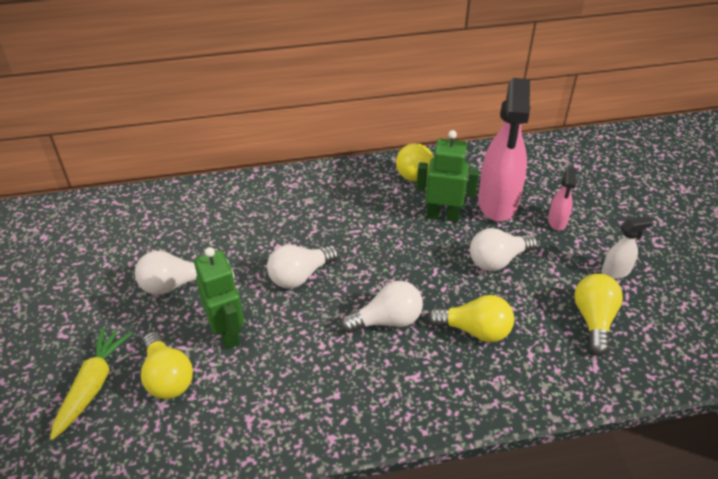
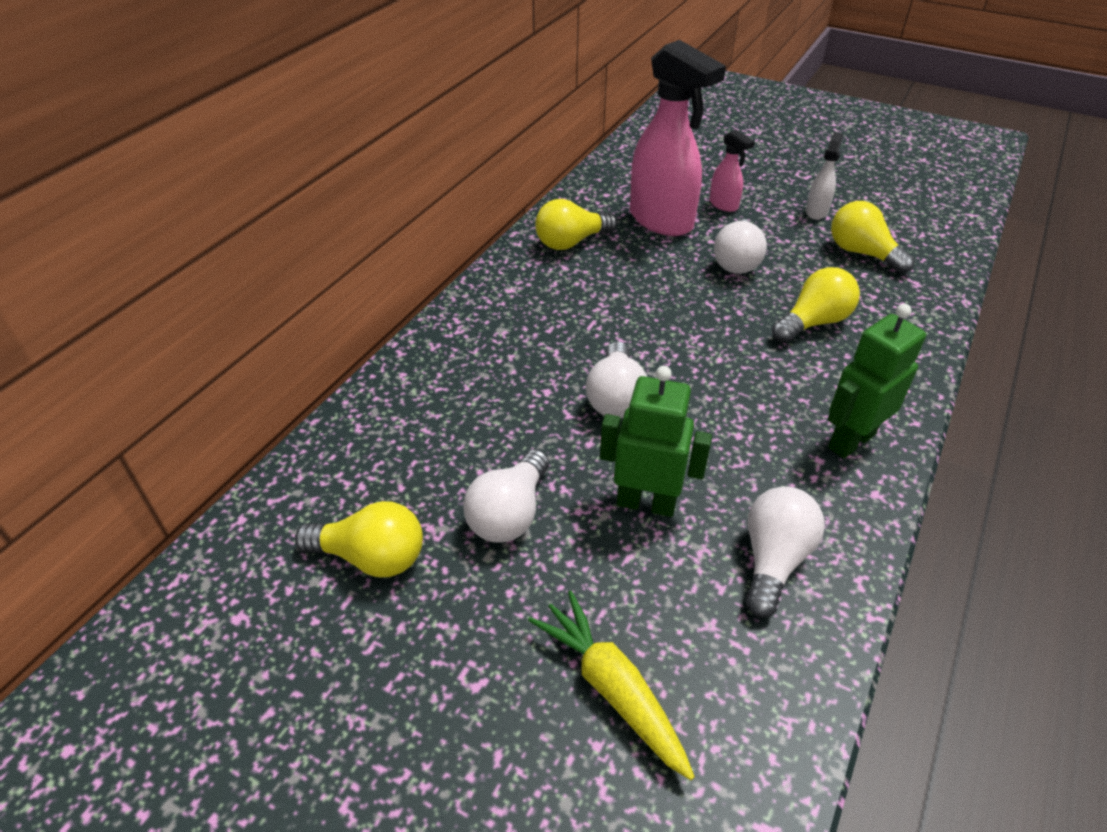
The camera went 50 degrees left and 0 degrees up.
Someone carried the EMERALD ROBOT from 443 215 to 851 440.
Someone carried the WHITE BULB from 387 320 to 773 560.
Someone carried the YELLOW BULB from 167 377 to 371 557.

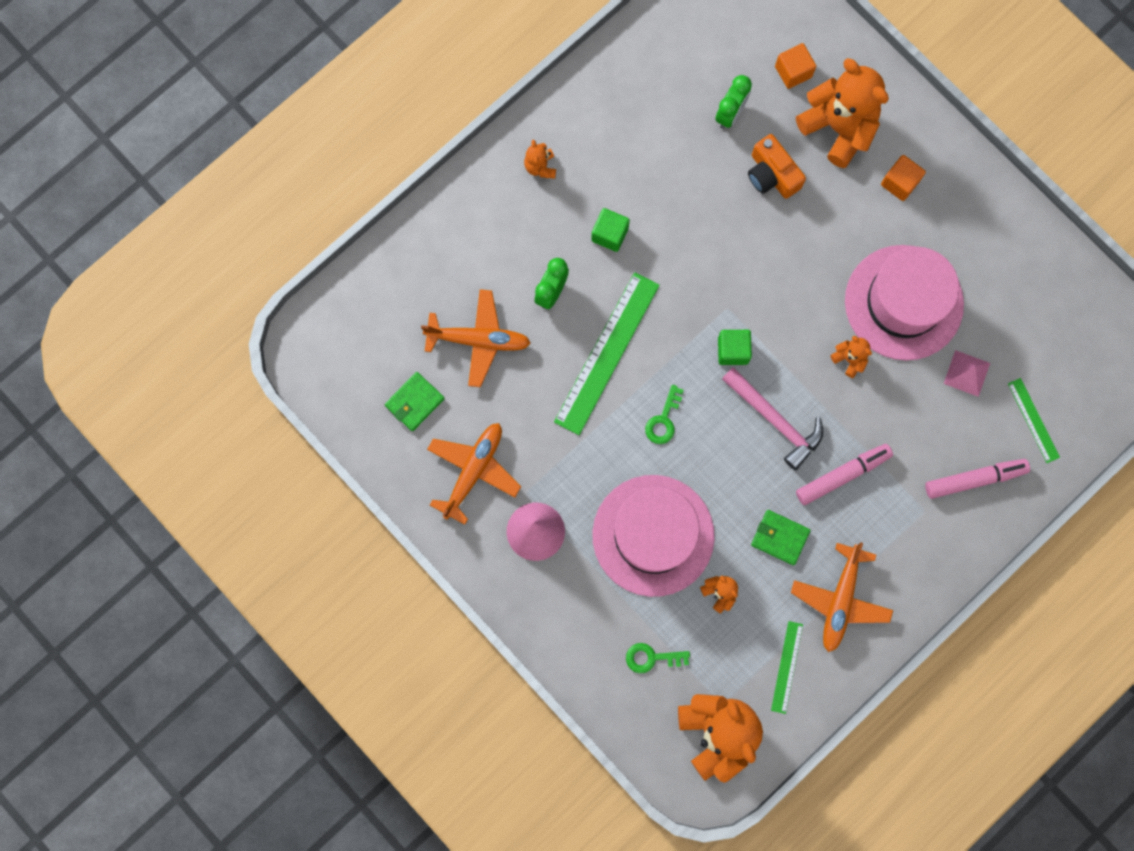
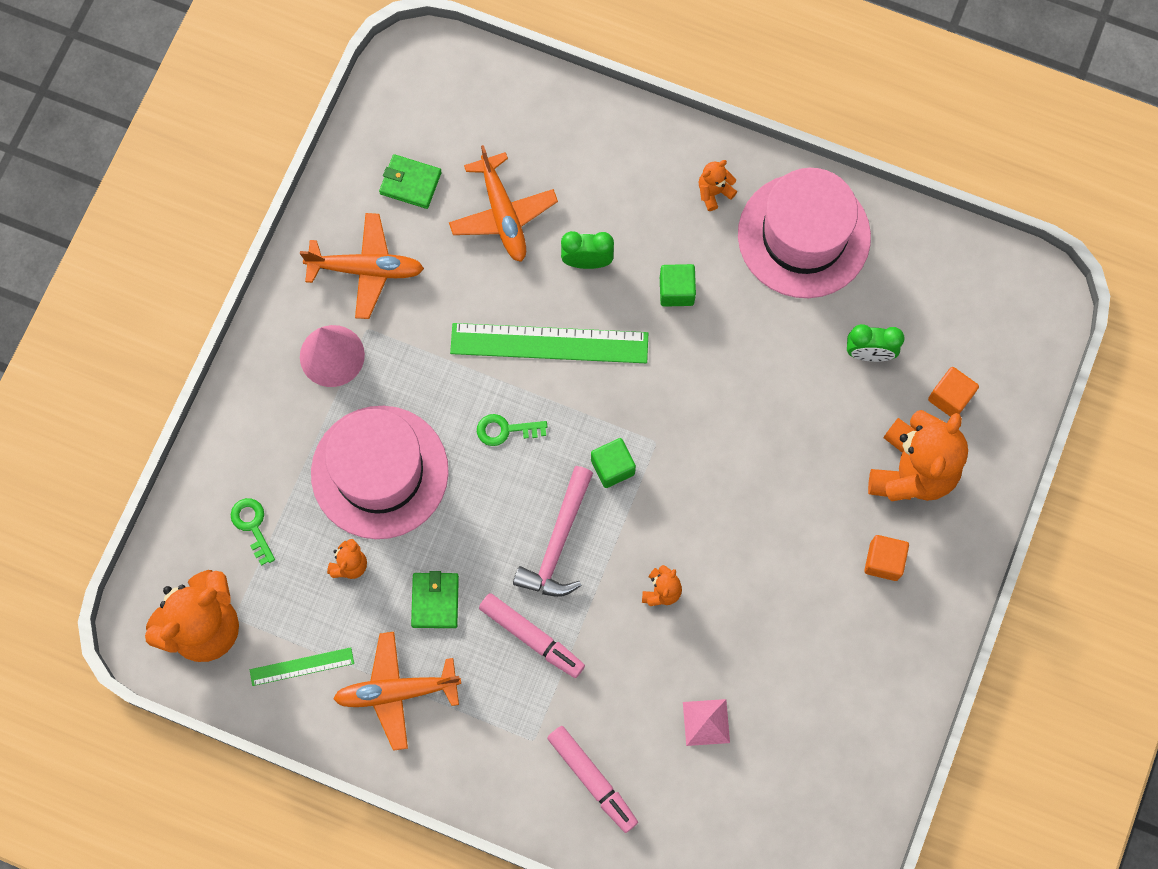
The camera went 65 degrees right and 5 degrees down.
Someone took away the ORANGE PHOTO CAMERA at 772 174.
Someone carried the ROSE-PINK TOP HAT from 903 302 to 804 235.
Someone took away the EMERALD RULER at 1033 420.

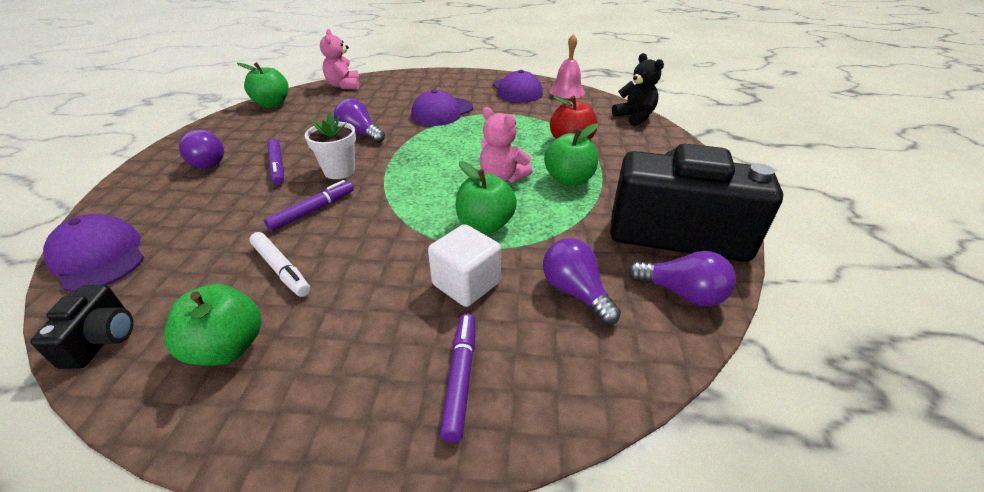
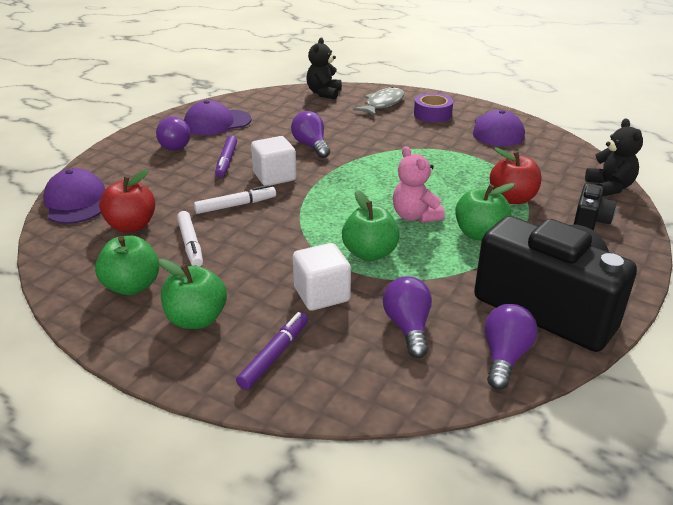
The camera went 25 degrees right and 5 degrees down.
Someone repainted the ROSE-PINK TEDDY BEAR at 344 86, which became the JET-BLACK TEDDY BEAR at 324 93.
Someone took away the ROSE-PINK HAND BELL at 567 91.
Someone carried the EMERALD APPLE FRUIT from 272 104 to 196 319.
Someone carried the PURPLE CAP from 442 112 to 217 123.
Someone swapped the WHITE FLOWER POT at 339 171 for the WHITE BLOCK at 274 176.
Someone repainted the PURPLE MARKER PEN at 313 211, which became the WHITE MARKER PEN at 235 205.
Someone rotated the PURPLE BULB at 682 293 by 120 degrees counterclockwise.
Someone carried the JET-BLACK PHOTO CAMERA from 102 339 to 590 220.
Someone put down the GRAY FISH FIGURE at 382 104.
Someone put down the PURPLE ROLL OF TAPE at 432 114.
Someone put down the RED APPLE FRUIT at 131 226.

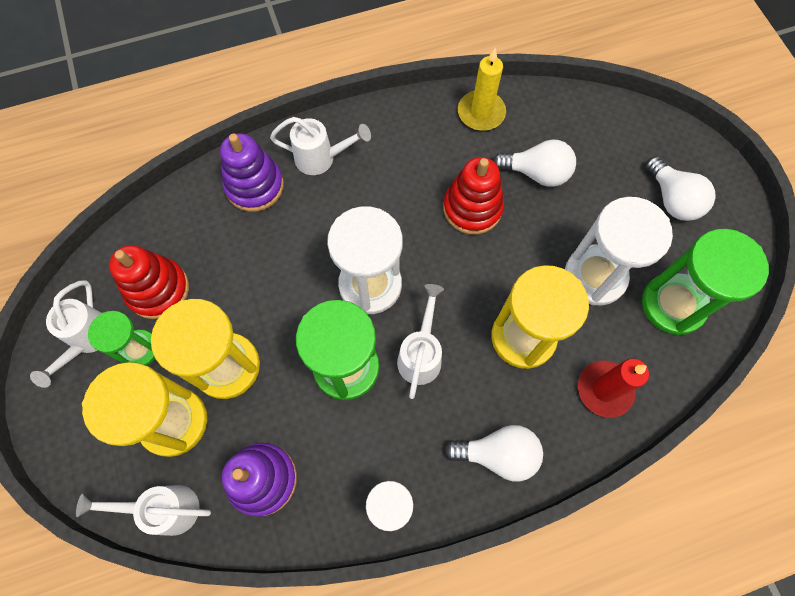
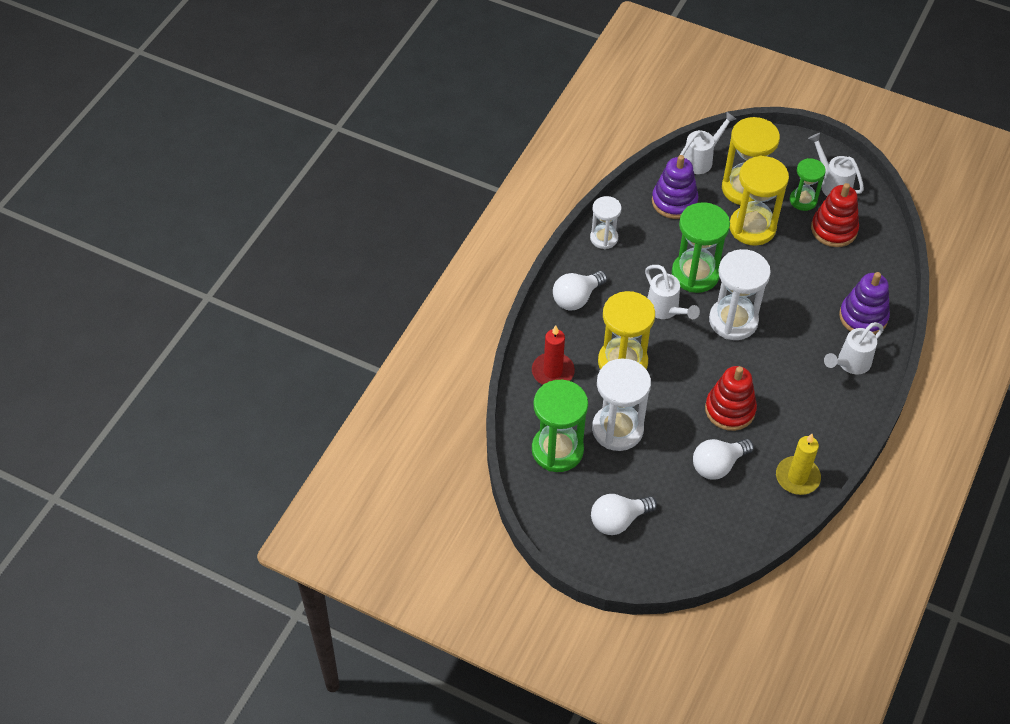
The camera went 135 degrees right and 15 degrees down.
Someone rotated the WHITE BULB at 672 199 by 45 degrees counterclockwise.

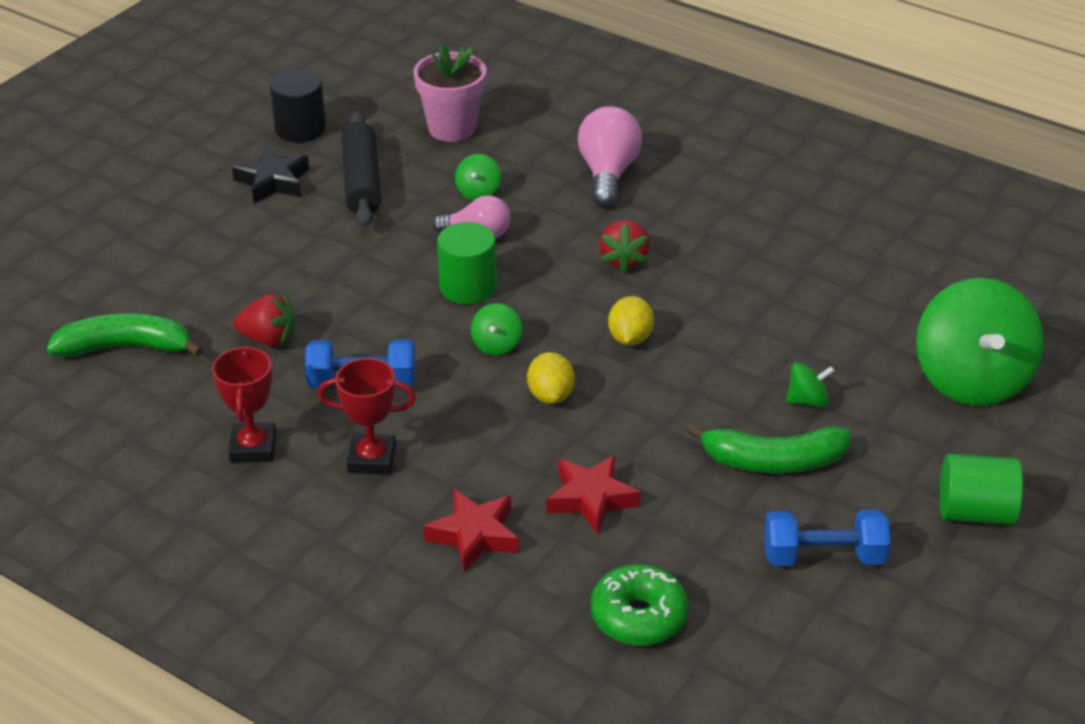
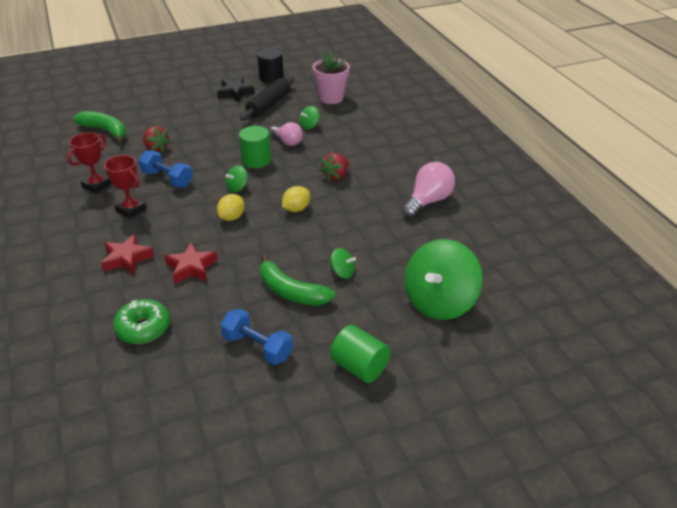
The camera went 35 degrees right and 0 degrees up.
Someone carried the ROSE-PINK BULB from 608 174 to 428 201.

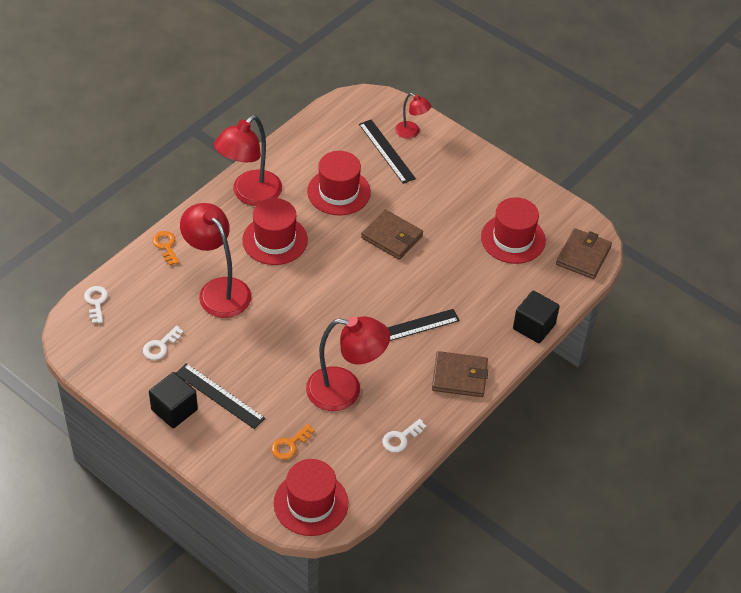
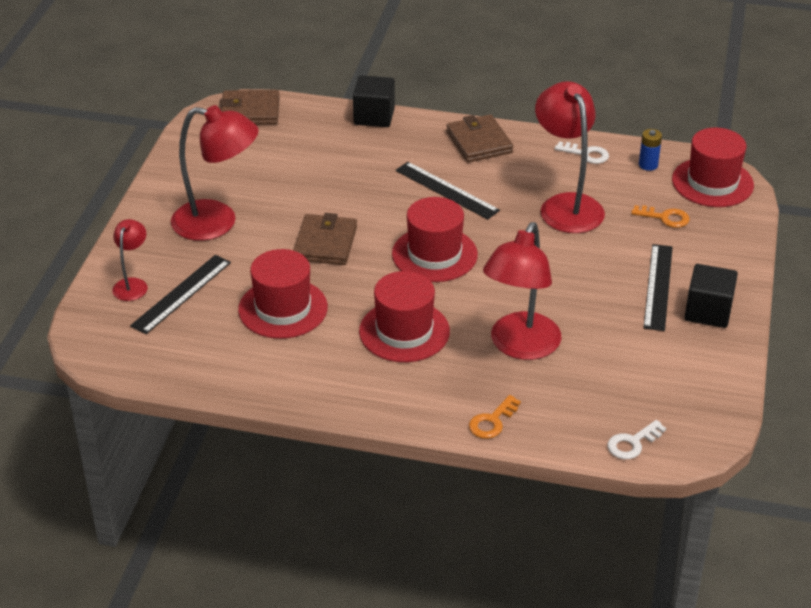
The camera went 115 degrees left and 10 degrees down.
Someone carried the RED DESK LAMP from 250 194 to 217 223.
Someone carried the RED TOP HAT from 513 239 to 434 254.
Someone took away the WHITE KEY at 160 346.
Someone put down the ROYAL BLUE POWER CELL at 648 165.

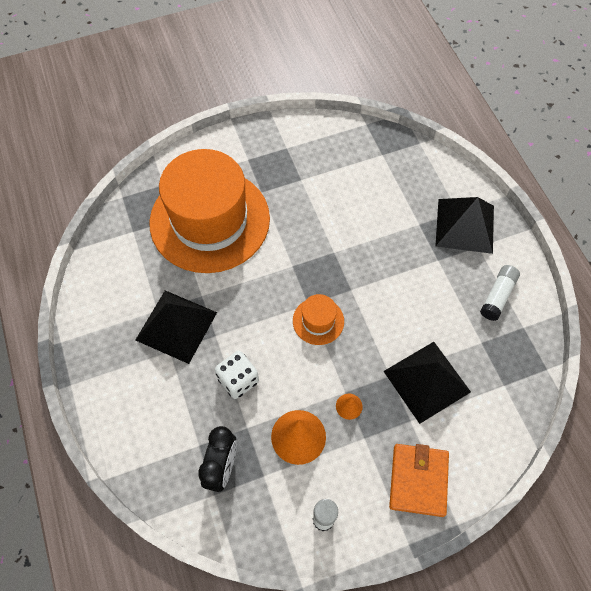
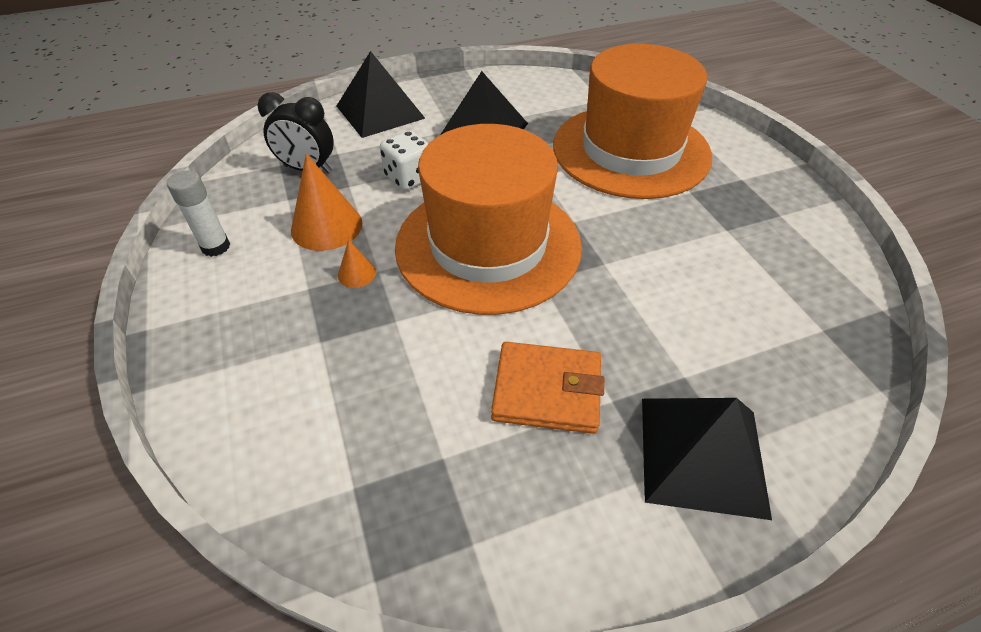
The camera went 90 degrees right and 15 degrees down.
Someone took away the WHITE STICK OF GLUE at 497 296.
Someone scaled the ORANGE TOP HAT at 318 321 by 2.50.
Someone carried the JET-BLACK PYRAMID from 427 381 to 380 112.
Someone carried the ORANGE WALLET from 418 480 to 547 390.

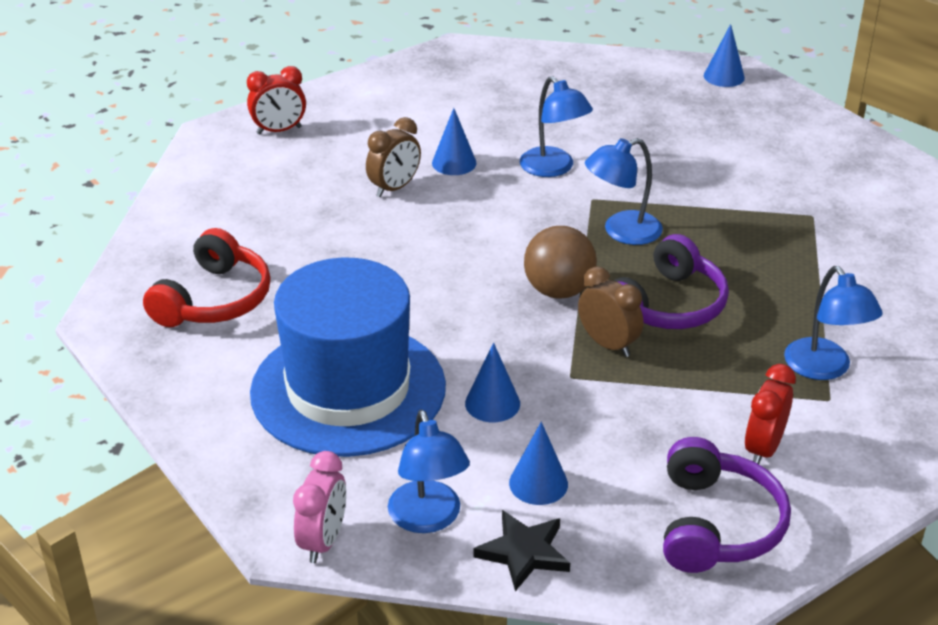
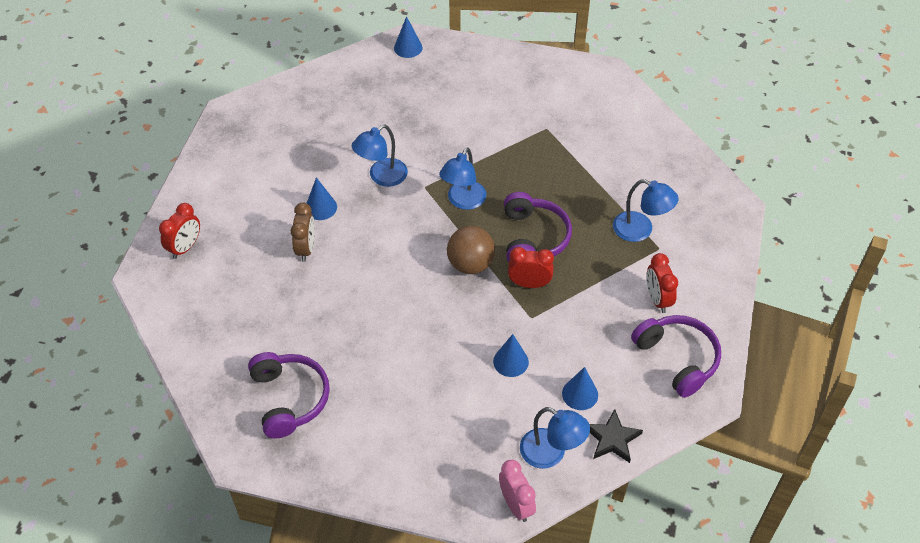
The camera went 40 degrees left and 15 degrees up.
Someone rotated the ROYAL BLUE DESK LAMP at 553 168 by 120 degrees clockwise.
Someone repainted the RED OVER-EAR HEADPHONES at 214 299, which became the PURPLE OVER-EAR HEADPHONES at 289 398.
Someone took away the ROYAL BLUE TOP HAT at 348 389.
Someone repainted the DARK BROWN ALARM CLOCK at 608 344, which became the RED ALARM CLOCK at 529 284.

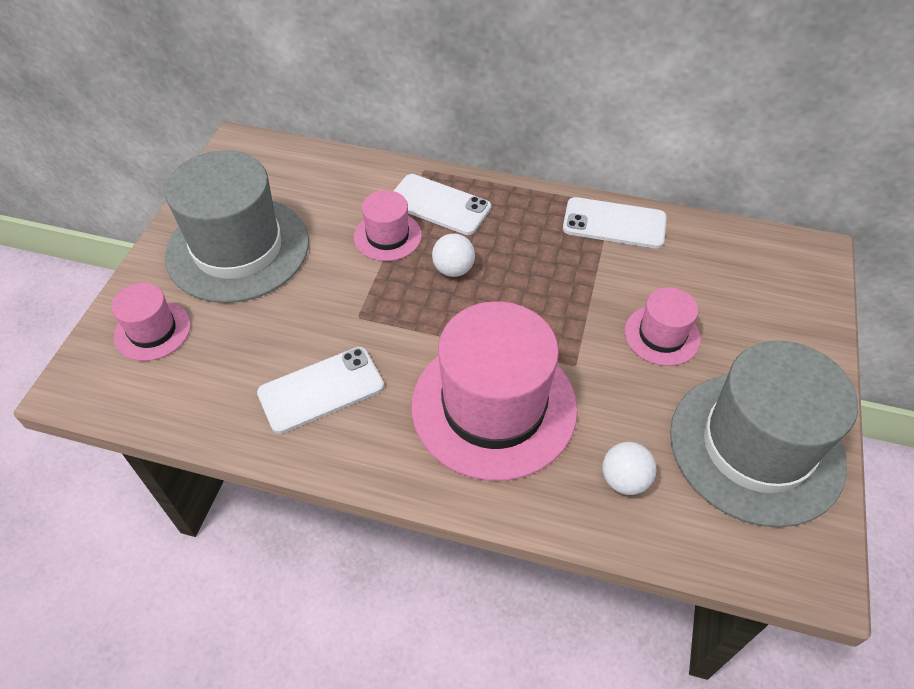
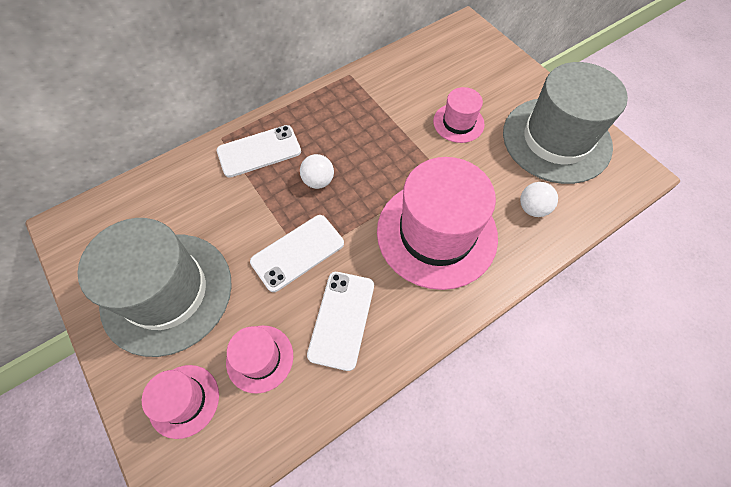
The camera went 50 degrees left and 10 degrees up.
Someone carried the ROSE-PINK TOP HAT from 387 236 to 260 358.
Someone carried the WHITE SMARTPHONE from 614 223 to 297 252.

